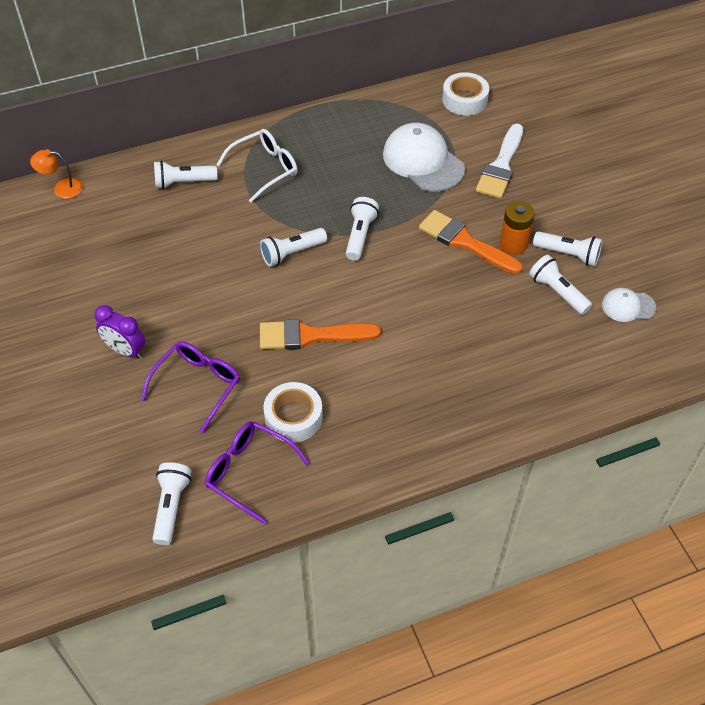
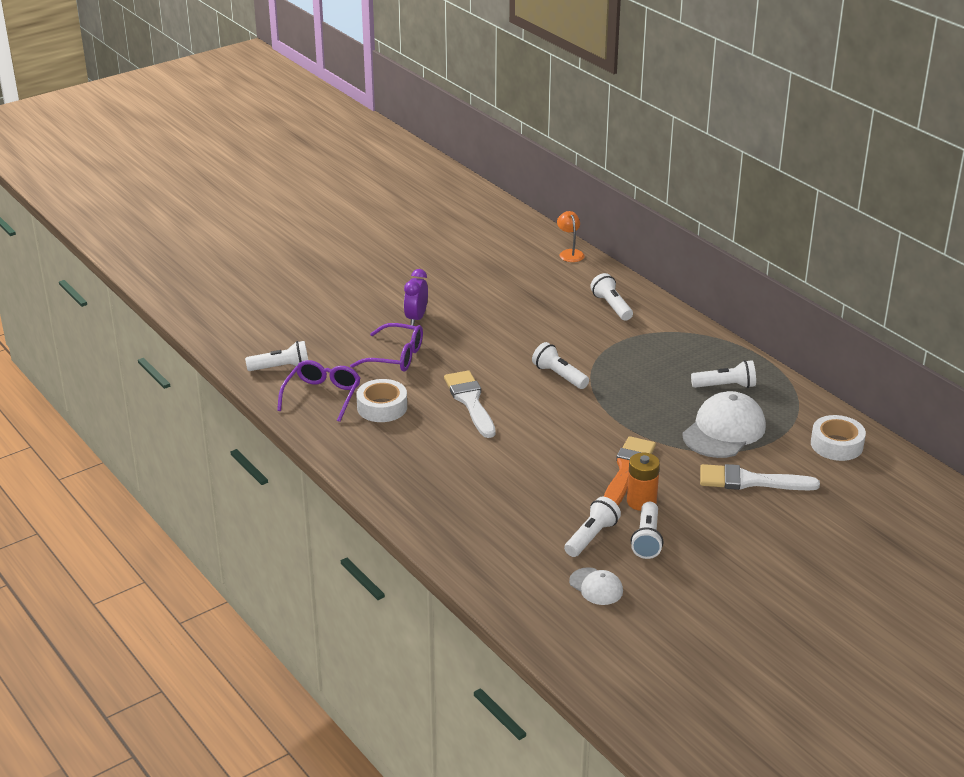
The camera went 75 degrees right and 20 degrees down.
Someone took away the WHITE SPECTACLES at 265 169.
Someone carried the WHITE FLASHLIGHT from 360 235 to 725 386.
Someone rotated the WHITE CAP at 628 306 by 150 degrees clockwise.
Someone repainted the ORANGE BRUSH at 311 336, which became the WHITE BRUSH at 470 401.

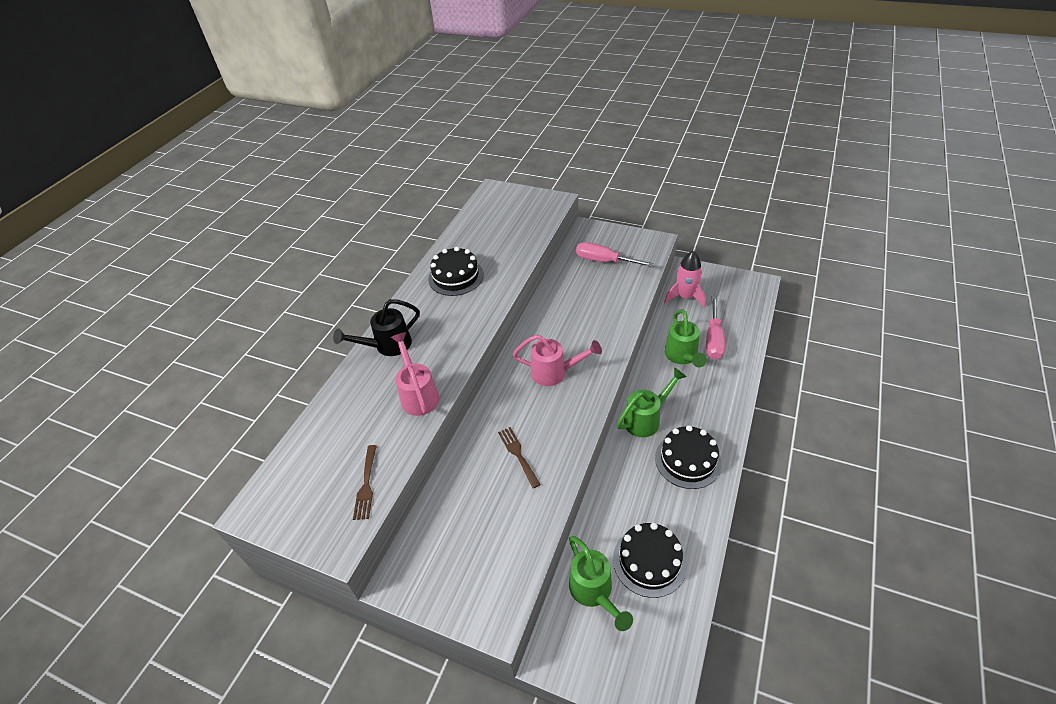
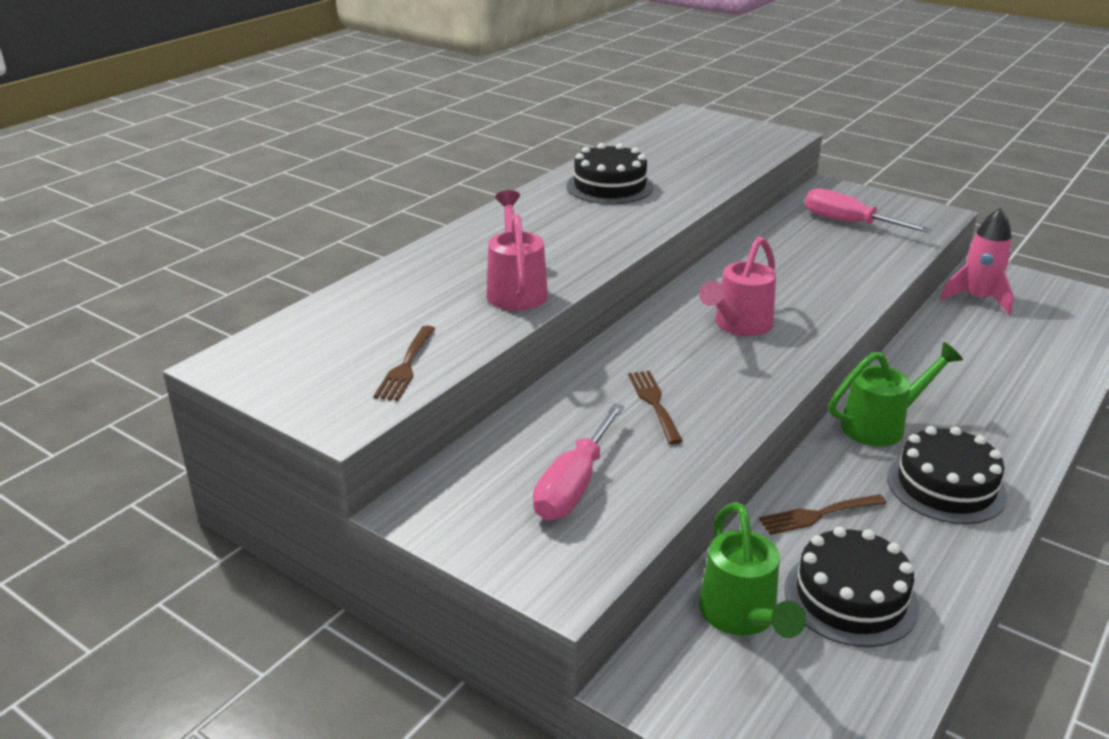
The camera went 10 degrees right and 15 degrees down.
Someone carried the ROSE-PINK SCREWDRIVER from 713 339 to 574 485.
Someone took away the JET-BLACK WATERING POT at 387 346.
Someone took away the EMERALD WATERING POT at 682 357.
Someone rotated the ROSE-PINK WATERING POT at 555 373 by 105 degrees clockwise.
Someone put down the DARK BROWN TABLE FORK at 817 515.

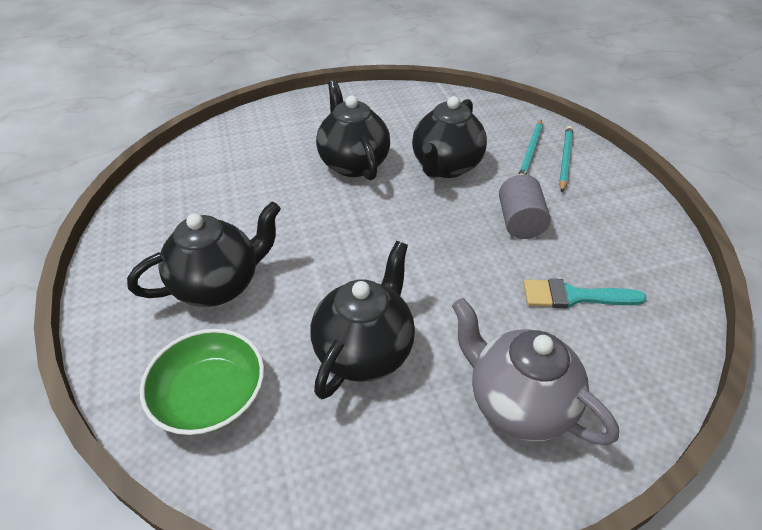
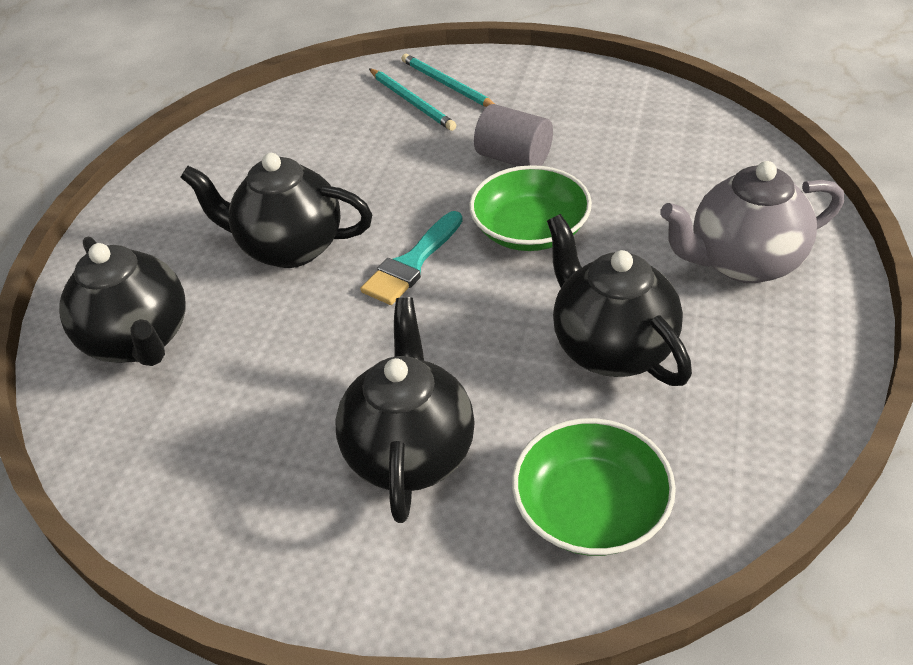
The camera went 55 degrees left and 0 degrees up.
Someone carried the JET-BLACK CHINA TEAPOT from 446 167 to 140 340.
Someone carried the AQUA BRUSH from 574 296 to 412 263.
Someone put down the EMERALD BOWL at 530 230.

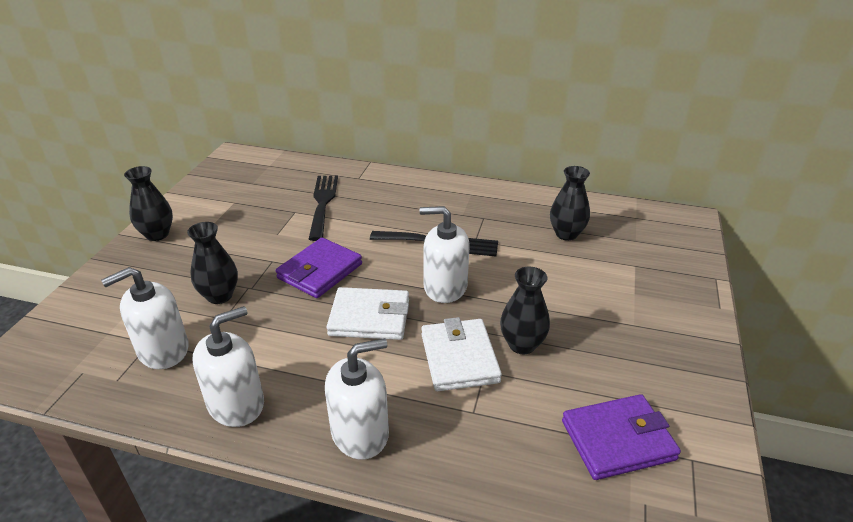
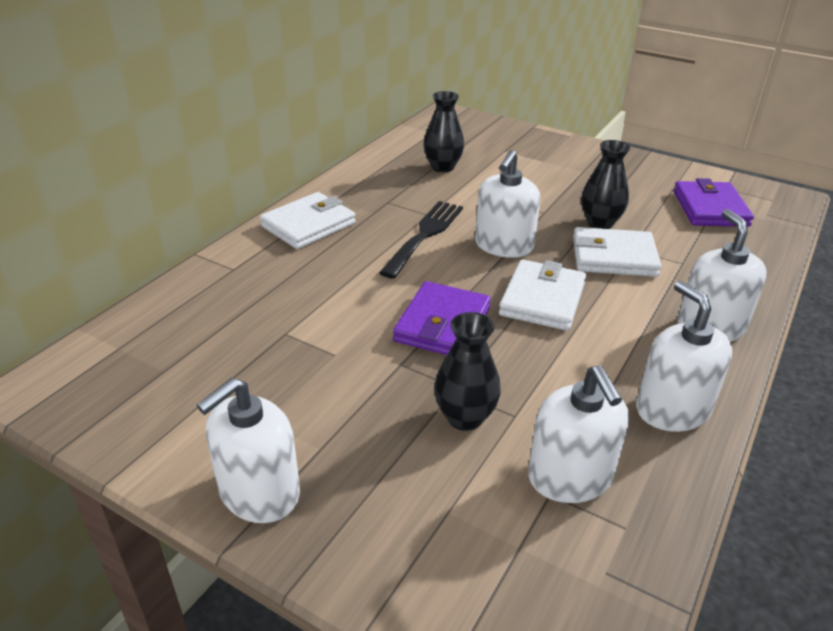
The camera went 75 degrees left and 0 degrees up.
Someone swapped the JET-BLACK VASE at 157 234 for the WHITE SOAP PUMP at 259 492.
Someone took away the JET-BLACK TABLE FORK at 323 203.
Someone rotated the PURPLE WALLET at 320 271 by 60 degrees clockwise.
Someone put down the WHITE WALLET at 308 225.

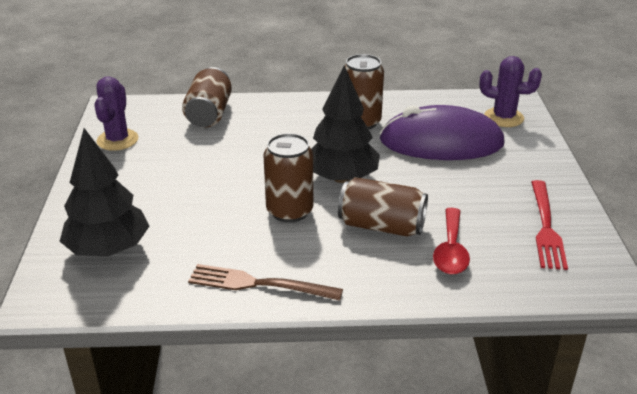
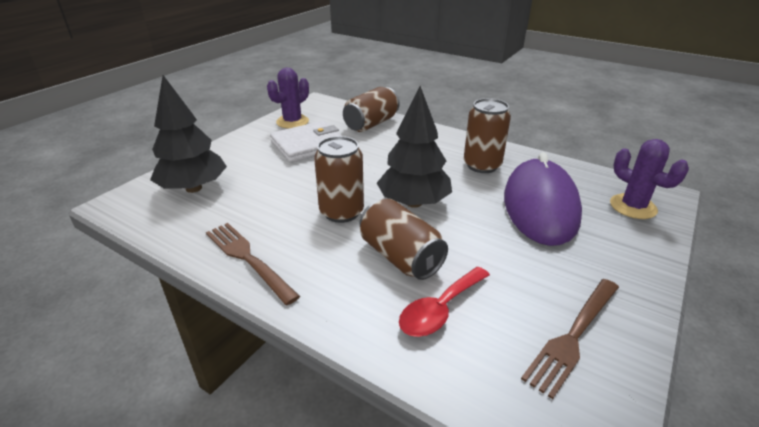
The camera went 35 degrees right and 0 degrees up.
Someone rotated the PURPLE PC MOUSE at 441 142 by 60 degrees clockwise.
Someone repainted the RED TABLE FORK at 546 227, which became the DARK BROWN TABLE FORK at 573 336.
Someone put down the WHITE WALLET at 308 145.

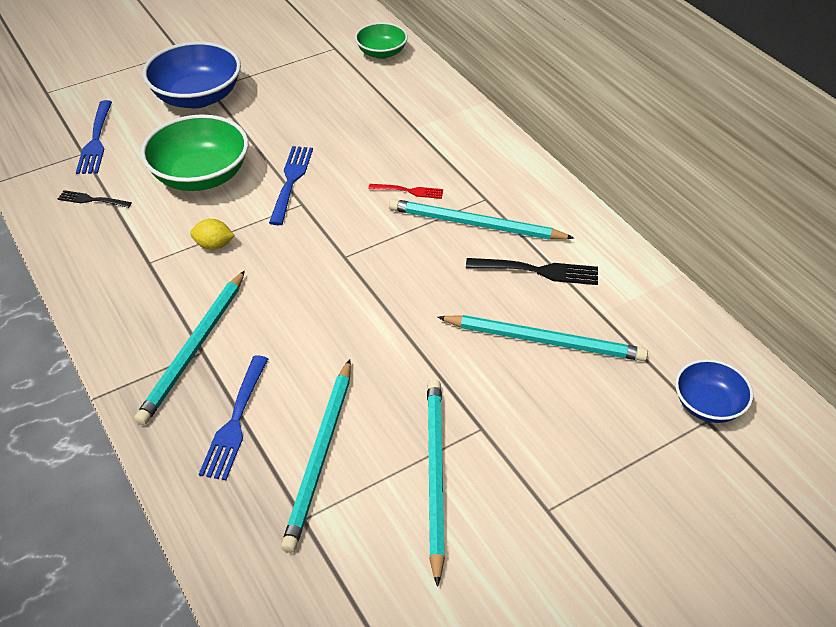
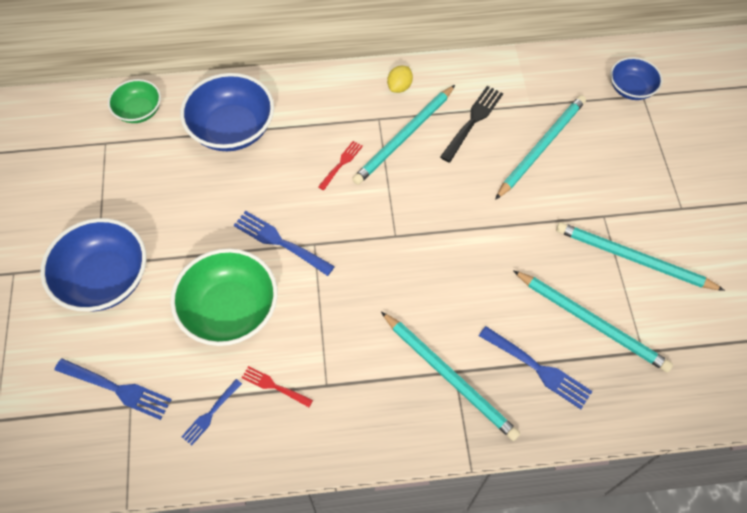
The camera went 65 degrees left and 15 degrees up.
Someone repainted the JET-BLACK TABLE FORK at 92 200, which became the ROYAL BLUE TABLE FORK at 211 413.
Someone carried the YELLOW TOY LEMON from 214 245 to 399 87.
Someone put down the ROYAL BLUE BOWL at 232 129.
Someone put down the RED TABLE FORK at 275 386.

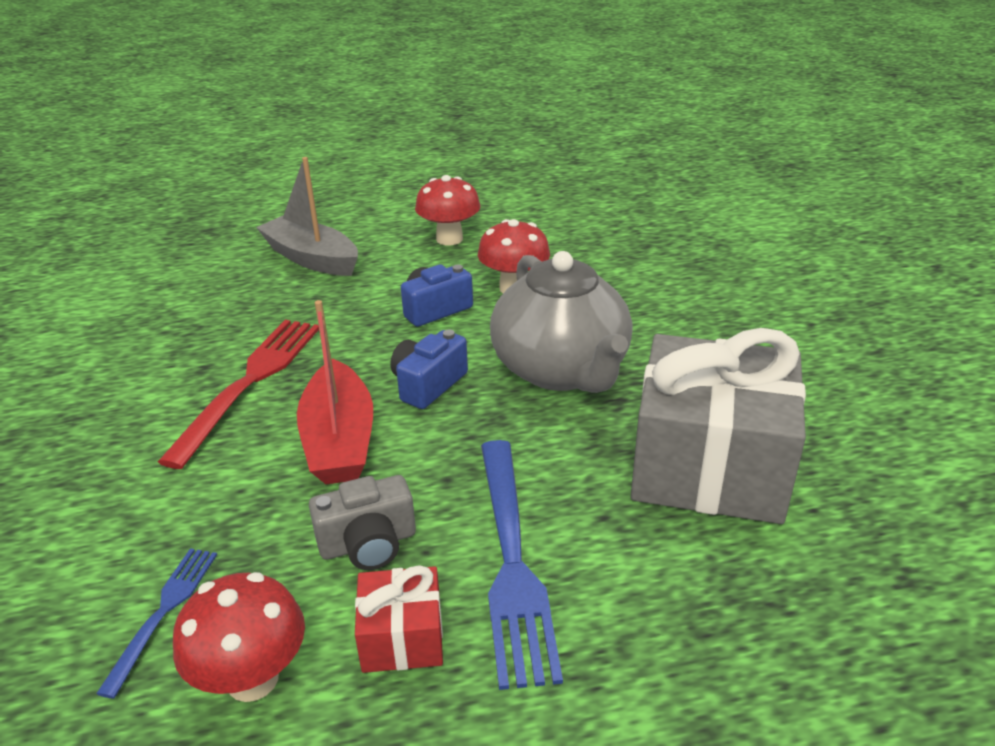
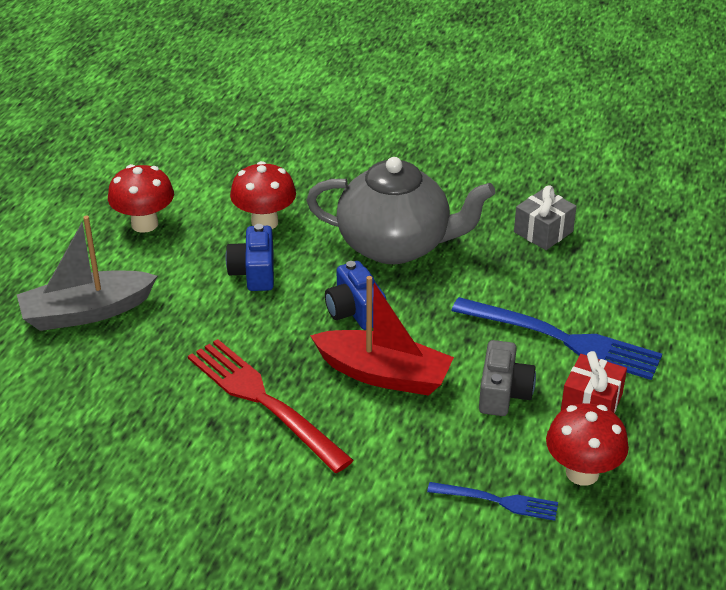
The camera went 60 degrees left and 5 degrees up.
Someone scaled the GRAY PRESENT at 709 466 by 0.45.
Someone rotated the ROYAL BLUE TABLE FORK at 164 611 by 150 degrees clockwise.

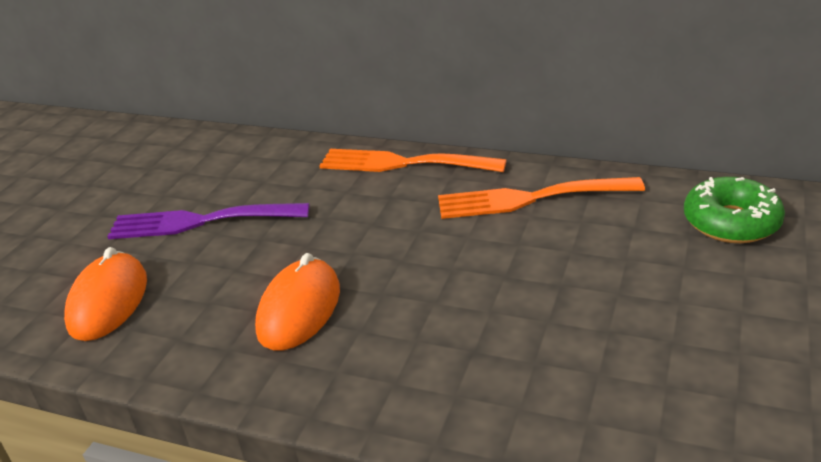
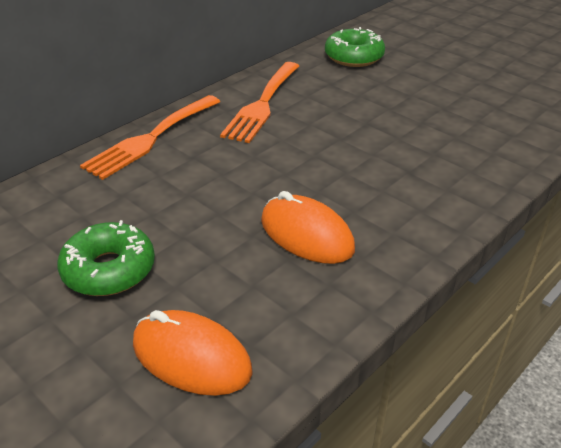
The camera went 70 degrees left and 5 degrees up.
Someone swapped the PURPLE TABLE FORK at 199 221 for the EMERALD GLAZED DONUT at 109 270.

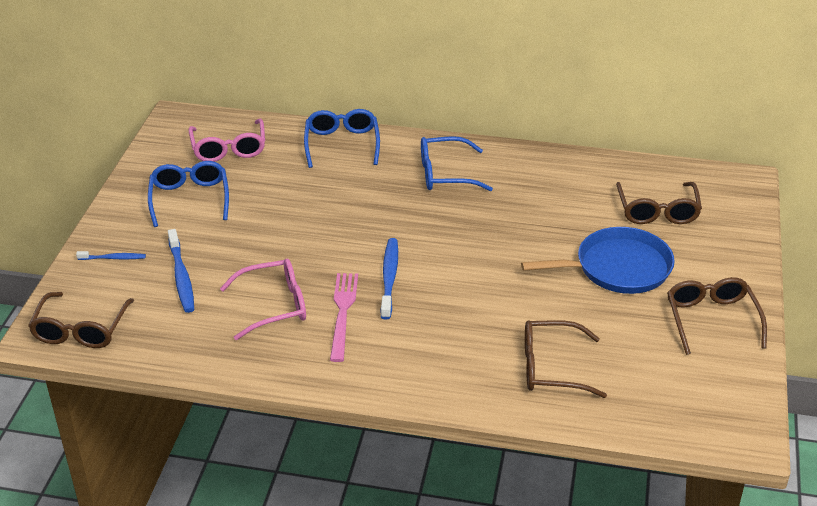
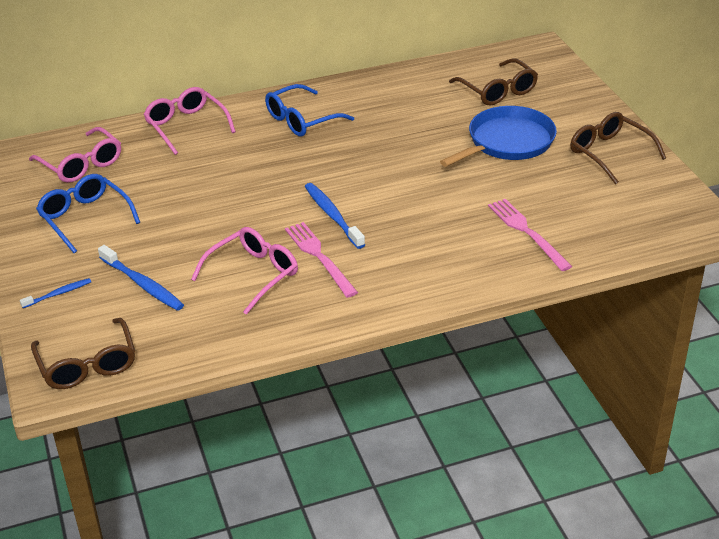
The camera went 30 degrees left and 0 degrees up.
Someone repainted the ROYAL BLUE SPECTACLES at 342 144, which became the ROSE-PINK SPECTACLES at 186 126.
Someone swapped the DARK BROWN SPECTACLES at 551 368 for the ROSE-PINK TABLE FORK at 527 232.

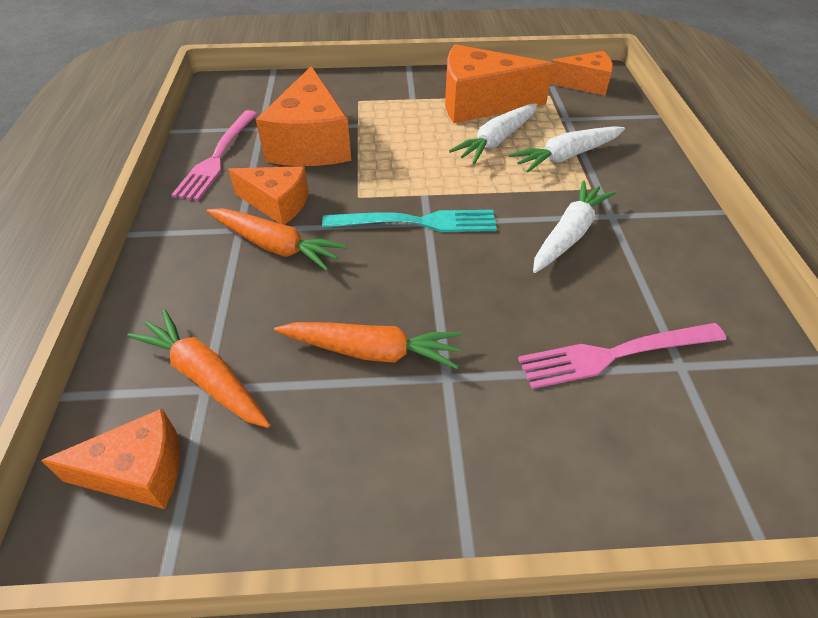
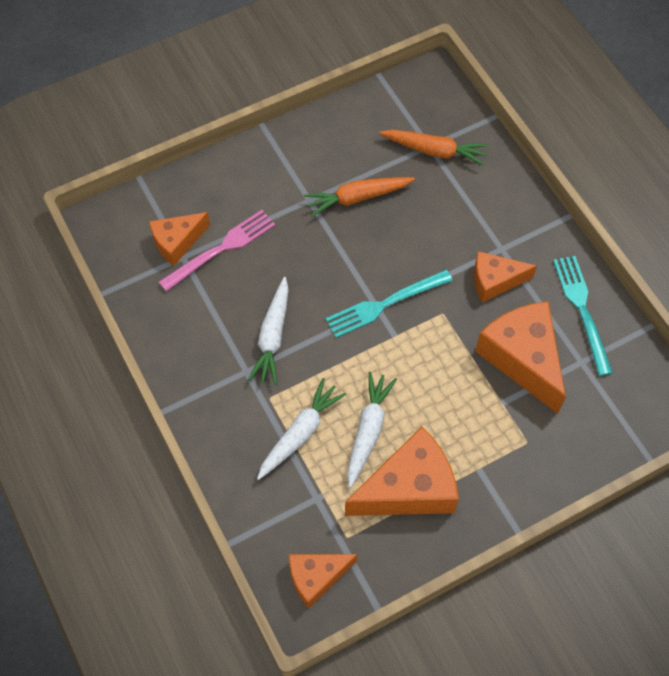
The camera went 155 degrees right and 15 degrees up.
Someone repainted the ROSE-PINK TABLE FORK at 217 158, which became the AQUA TABLE FORK at 581 309.
Someone took away the ORANGE TOY CARROT at 275 246.
Someone carried the ORANGE CHEESE WEDGE from 138 472 to 177 242.

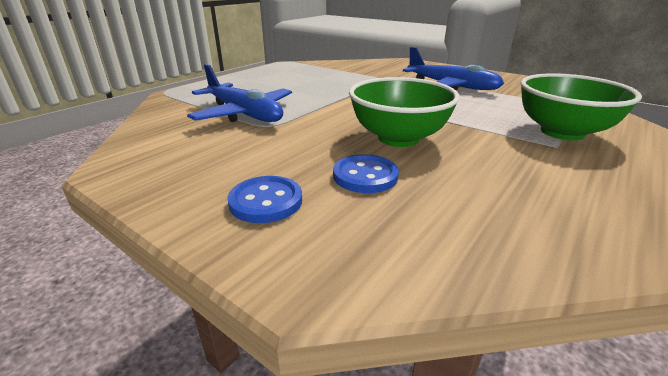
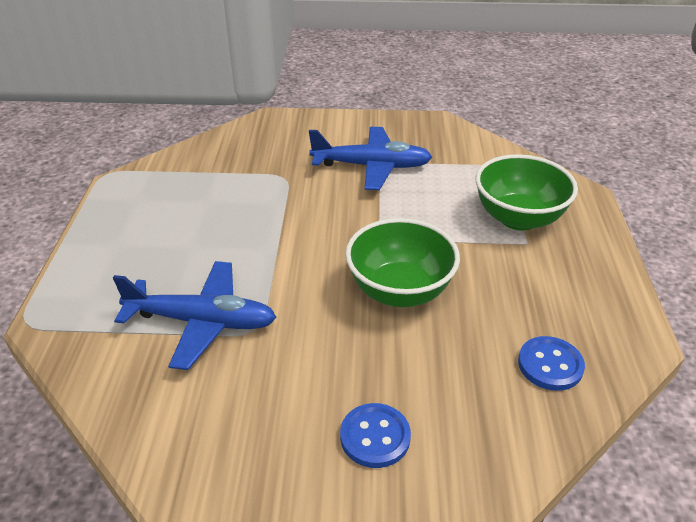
The camera went 35 degrees left and 10 degrees up.
Someone carried the ROYAL BLUE BUTTON from 365 176 to 550 365.

